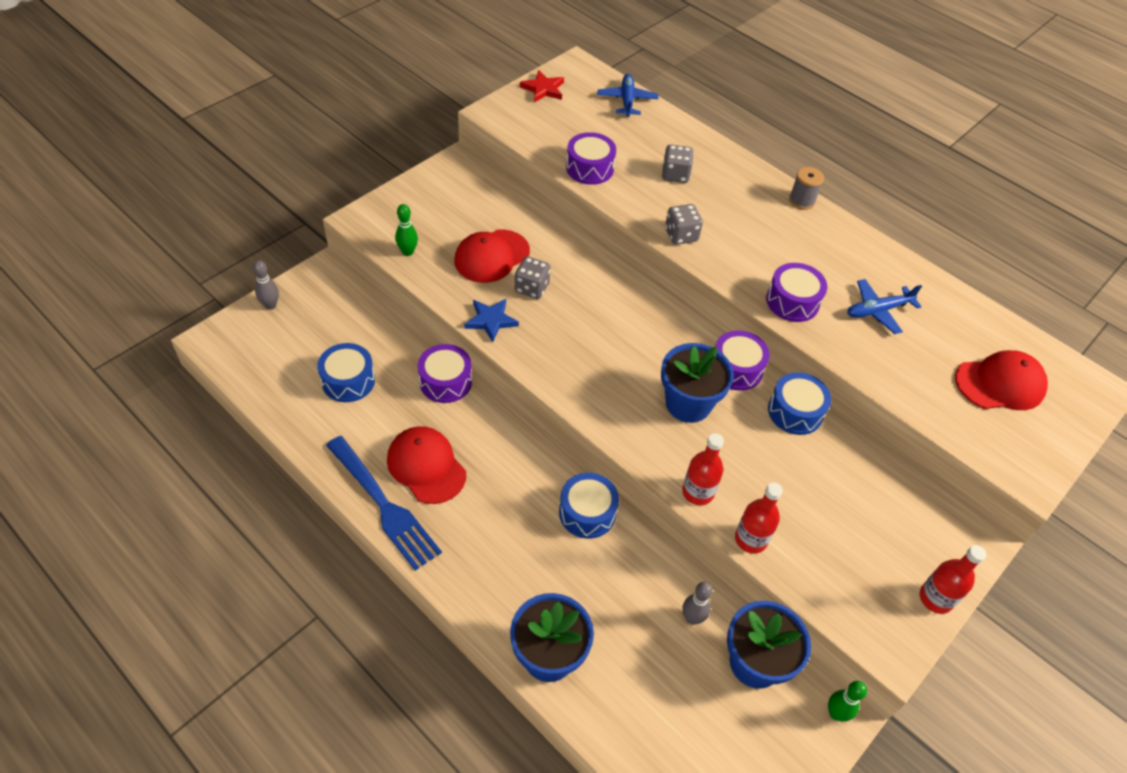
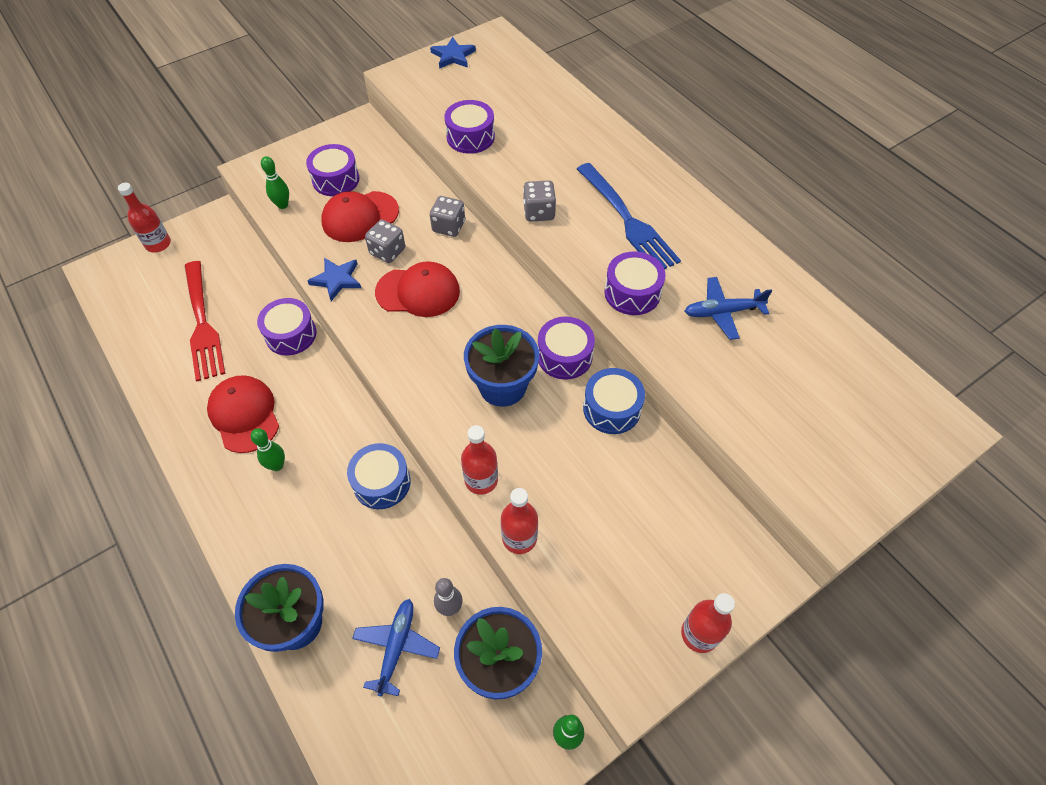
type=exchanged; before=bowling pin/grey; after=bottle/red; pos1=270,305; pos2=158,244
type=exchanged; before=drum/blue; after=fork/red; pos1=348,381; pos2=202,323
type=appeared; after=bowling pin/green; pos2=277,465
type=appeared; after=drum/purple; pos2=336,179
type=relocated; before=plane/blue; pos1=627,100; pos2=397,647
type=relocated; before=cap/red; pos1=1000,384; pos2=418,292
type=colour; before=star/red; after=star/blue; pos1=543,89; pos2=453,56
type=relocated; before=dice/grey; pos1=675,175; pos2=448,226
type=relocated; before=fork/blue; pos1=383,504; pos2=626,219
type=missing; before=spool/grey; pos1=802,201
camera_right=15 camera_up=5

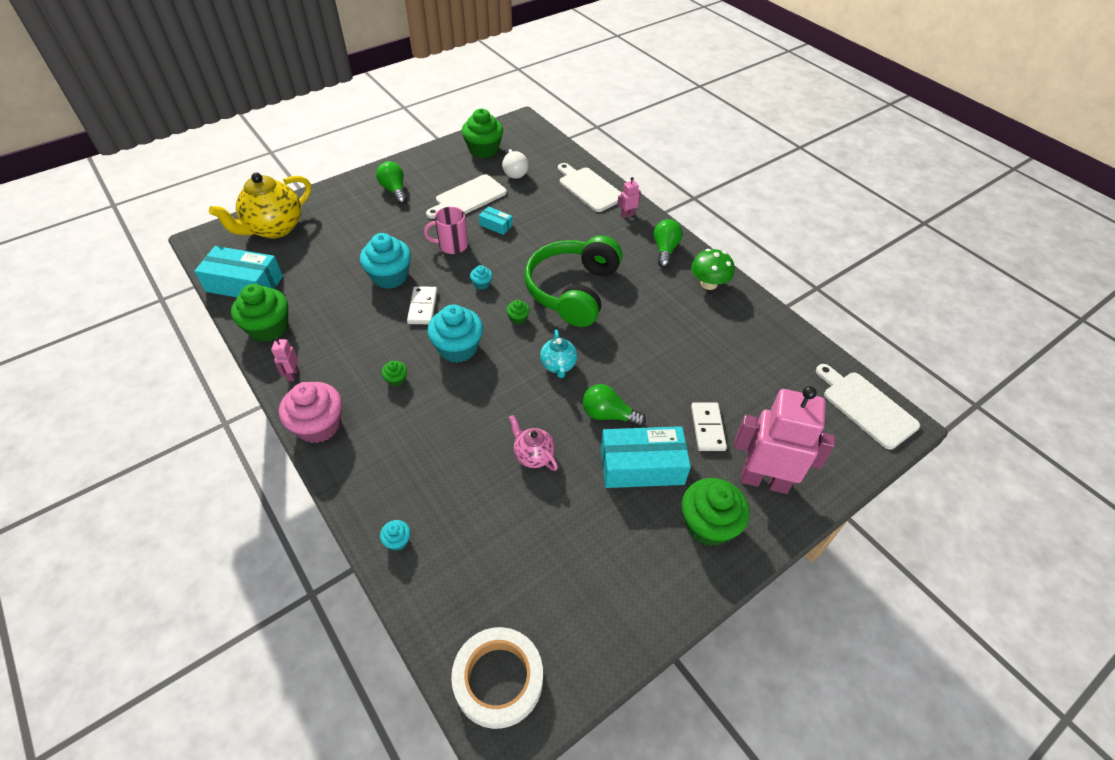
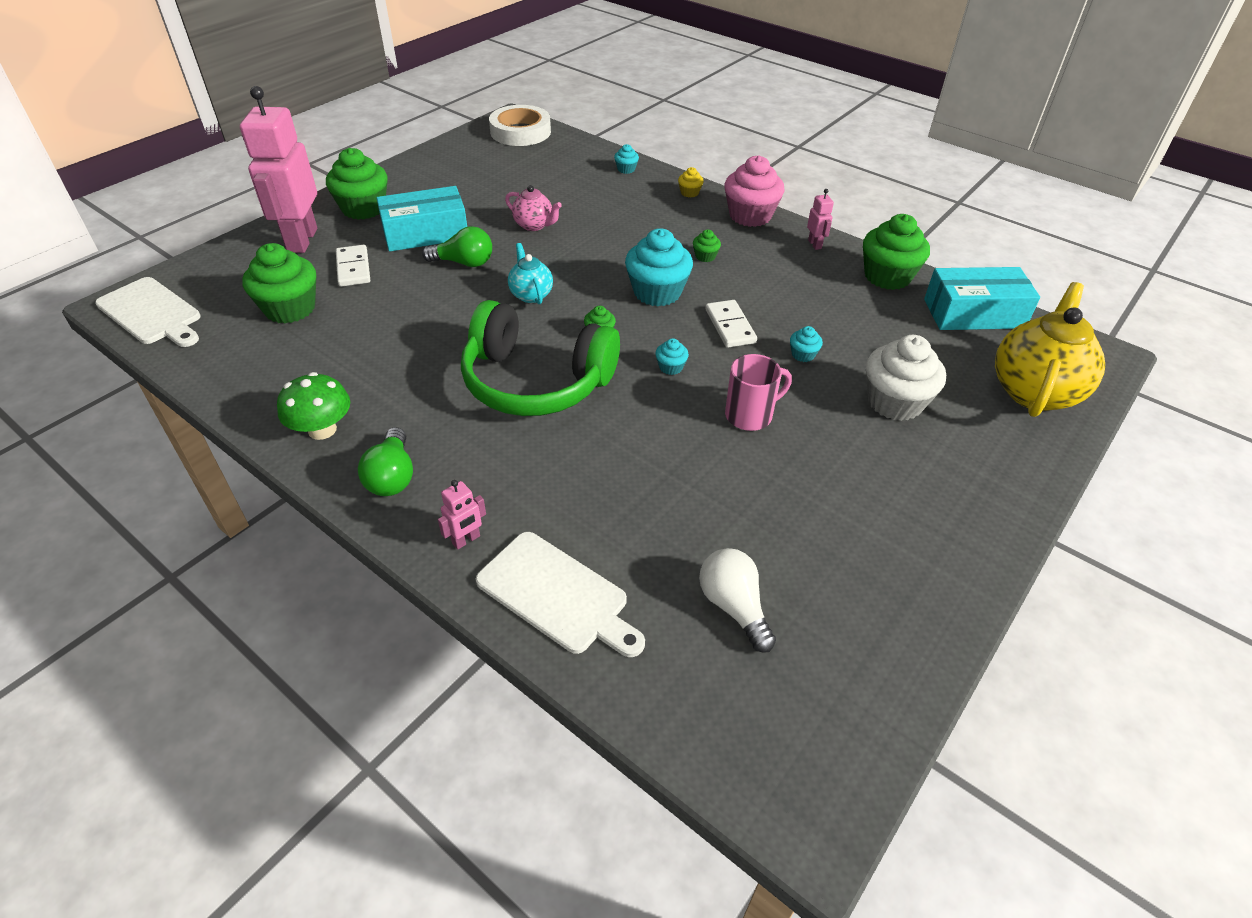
type=spun; before=robot/pink; pos1=764,480; pos2=301,240; turn=90
type=relocated; before=cupcake/green; pos1=484,150; pos2=290,308
type=spun; before=headphones/green; pos1=573,290; pos2=536,381; turn=105
type=appeared; after=cupcake/yellow; pos2=689,193
type=size; before=cupcake/turquoise; pos1=390,276; pos2=803,354; scale=0.45
type=appeared; after=cupcake/white; pos2=894,402
type=missing; before=light bulb/green; pos1=394,190
type=missing; before=cutting board/white; pos1=468,198
type=missing; before=box/turquoise; pos1=496,225
camera_right=165 camera_up=-5

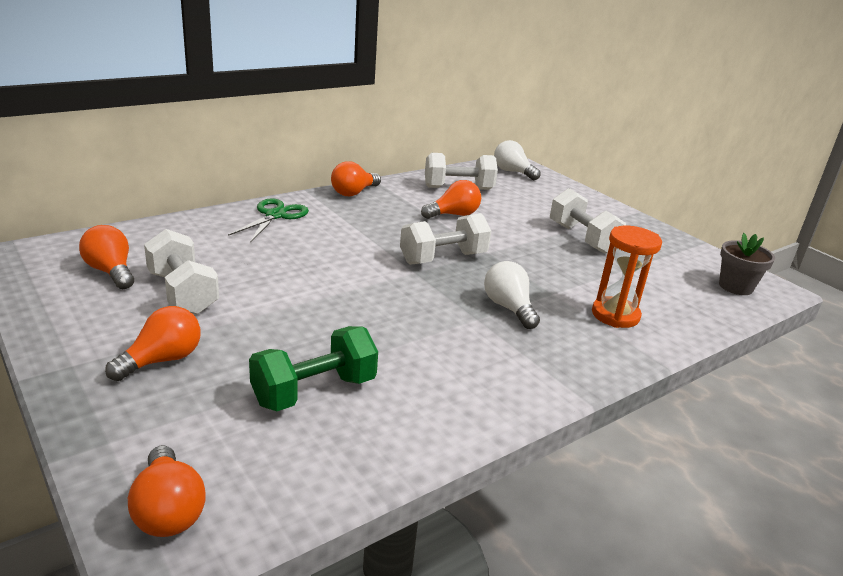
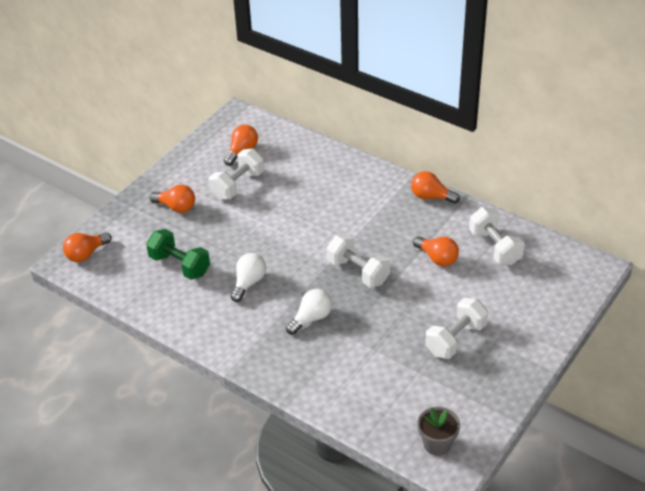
type=relocated; before=light bulb/white; pos1=512,172; pos2=248,283
type=missing; before=scissors/green; pos1=275,215
type=missing; before=hourglass/orange; pos1=615,315
camera_right=75 camera_up=15

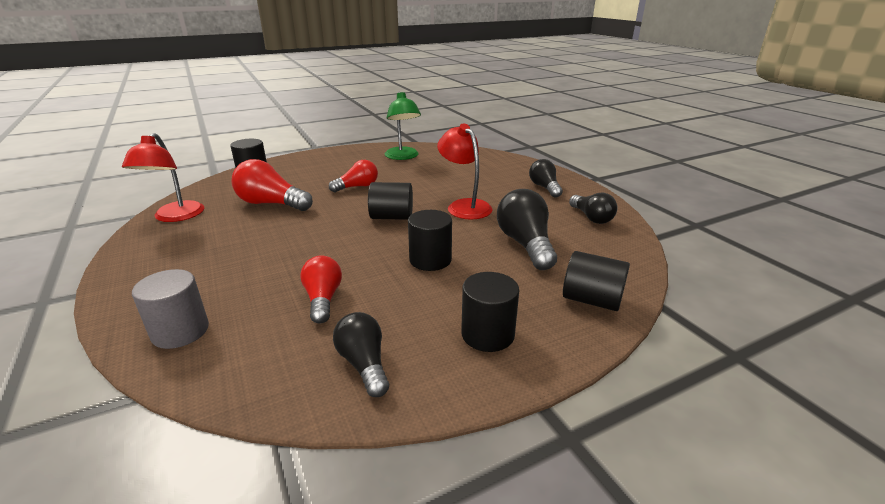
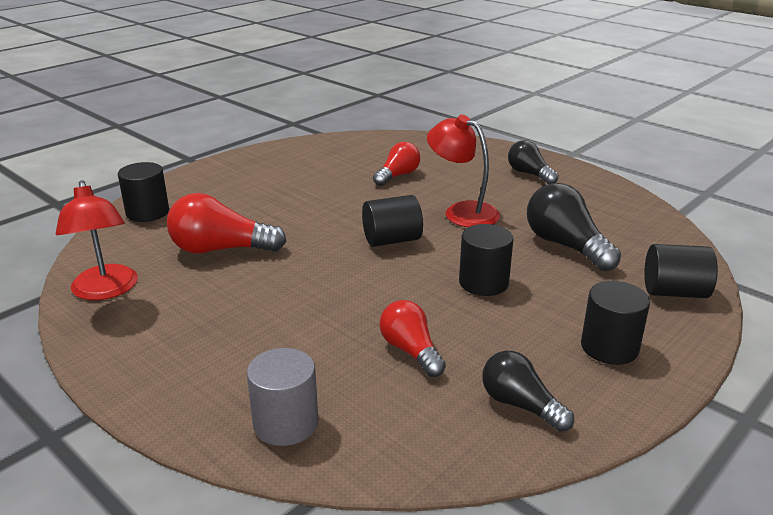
type=relocated; before=light bulb/red; pos1=357,187; pos2=397,176
type=missing; before=lamp/green; pos1=403,157
type=missing; before=light bulb/black; pos1=591,218
camera_right=-20 camera_up=0

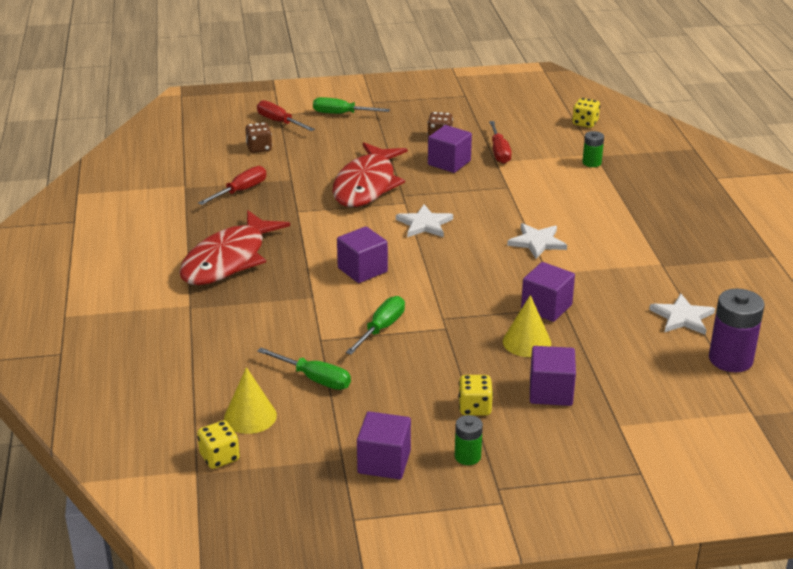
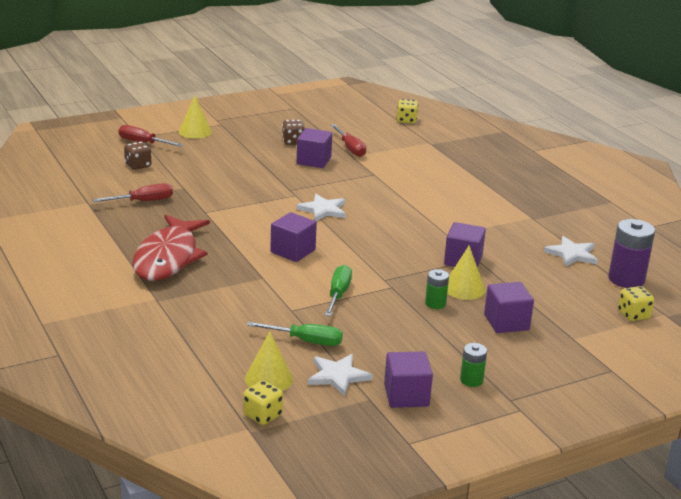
type=spun; before=screwdriver/red; pos1=241,191; pos2=143,201; turn=45
type=exchanged; before=screwdriver/green; after=cone/yellow; pos1=341,114; pos2=195,131
type=relocated; before=star/white; pos1=537,242; pos2=338,376
type=relocated; before=battery/green; pos1=591,163; pos2=435,303
type=relocated; before=dice/yellow; pos1=474,408; pos2=633,315
type=missing; before=fish/red; pos1=366,185
camera_right=-20 camera_up=-5

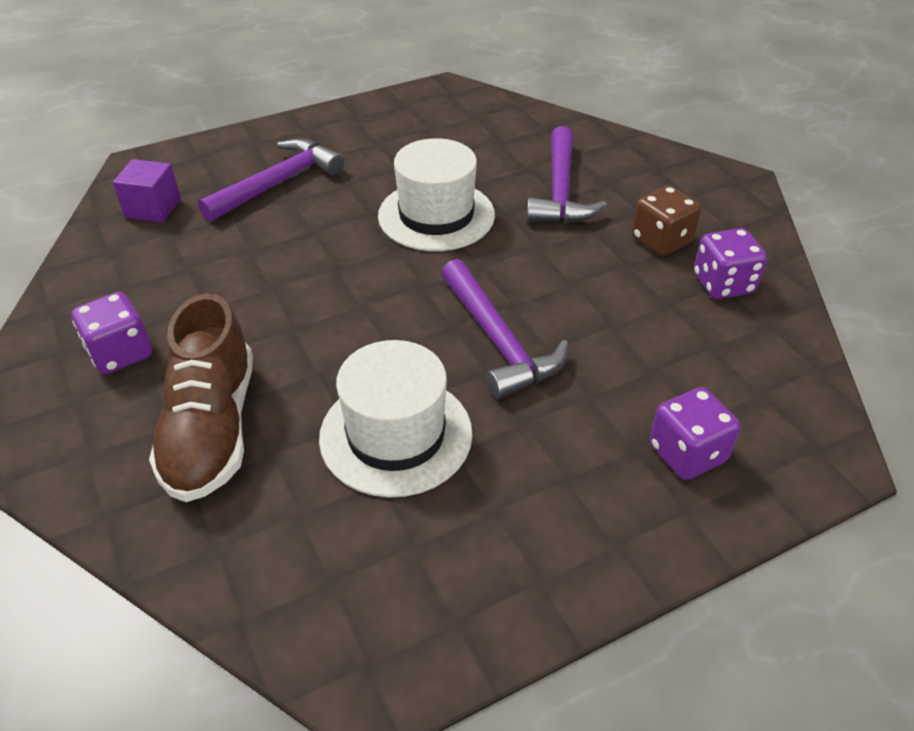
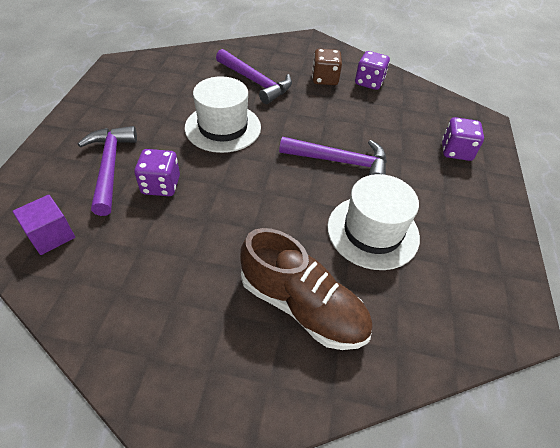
type=relocated; before=dice/purple; pos1=120,353; pos2=161,185
camera_right=-55 camera_up=5

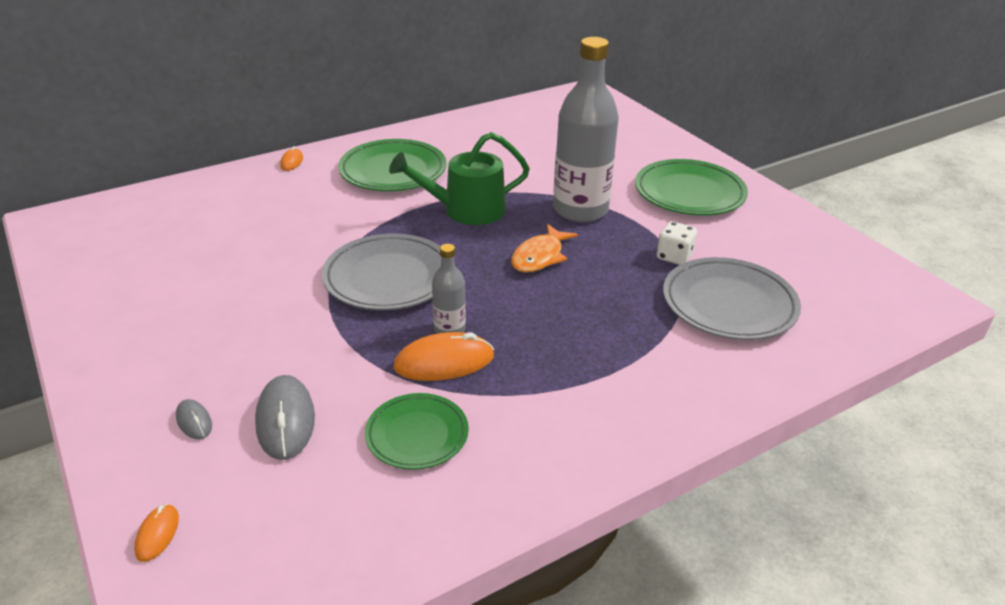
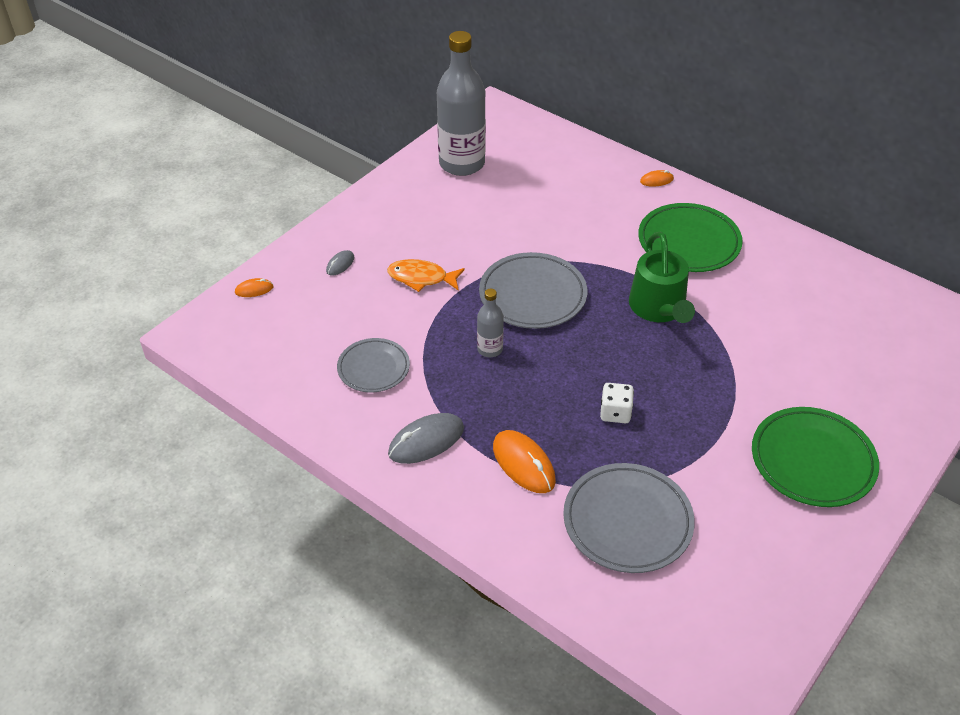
type=colour; before=plate/green; after=plate/grey; pos1=417,435; pos2=373,368
type=relocated; before=fish/orange; pos1=540,257; pos2=421,278
type=relocated; before=mouse/grey; pos1=285,420; pos2=426,441
type=relocated; before=bottle/grey; pos1=580,210; pos2=462,164
type=relocated; before=mouse/orange; pos1=444,362; pos2=523,464
type=relocated; before=dice/white; pos1=674,256; pos2=615,413
type=spun; before=watering can/green; pos1=467,210; pos2=659,308; turn=-150
camera_right=70 camera_up=10

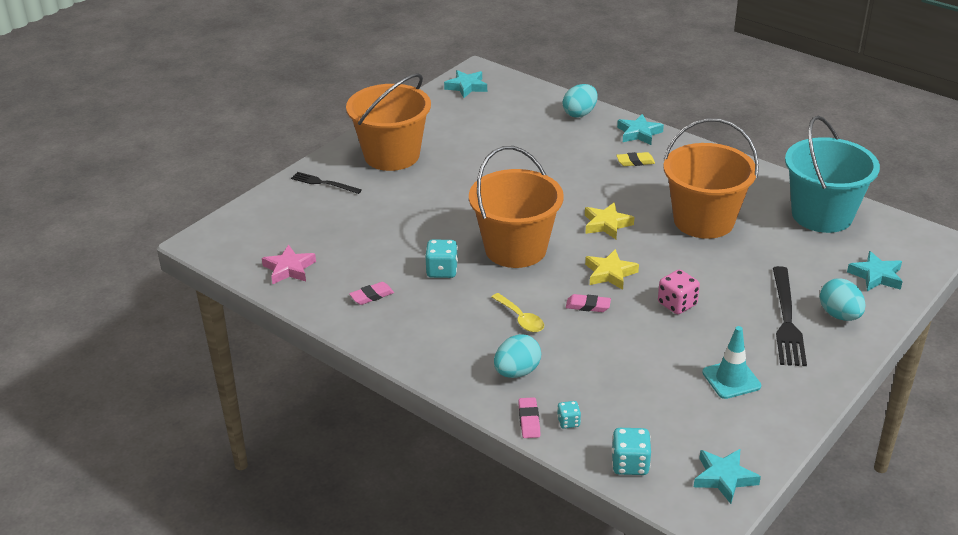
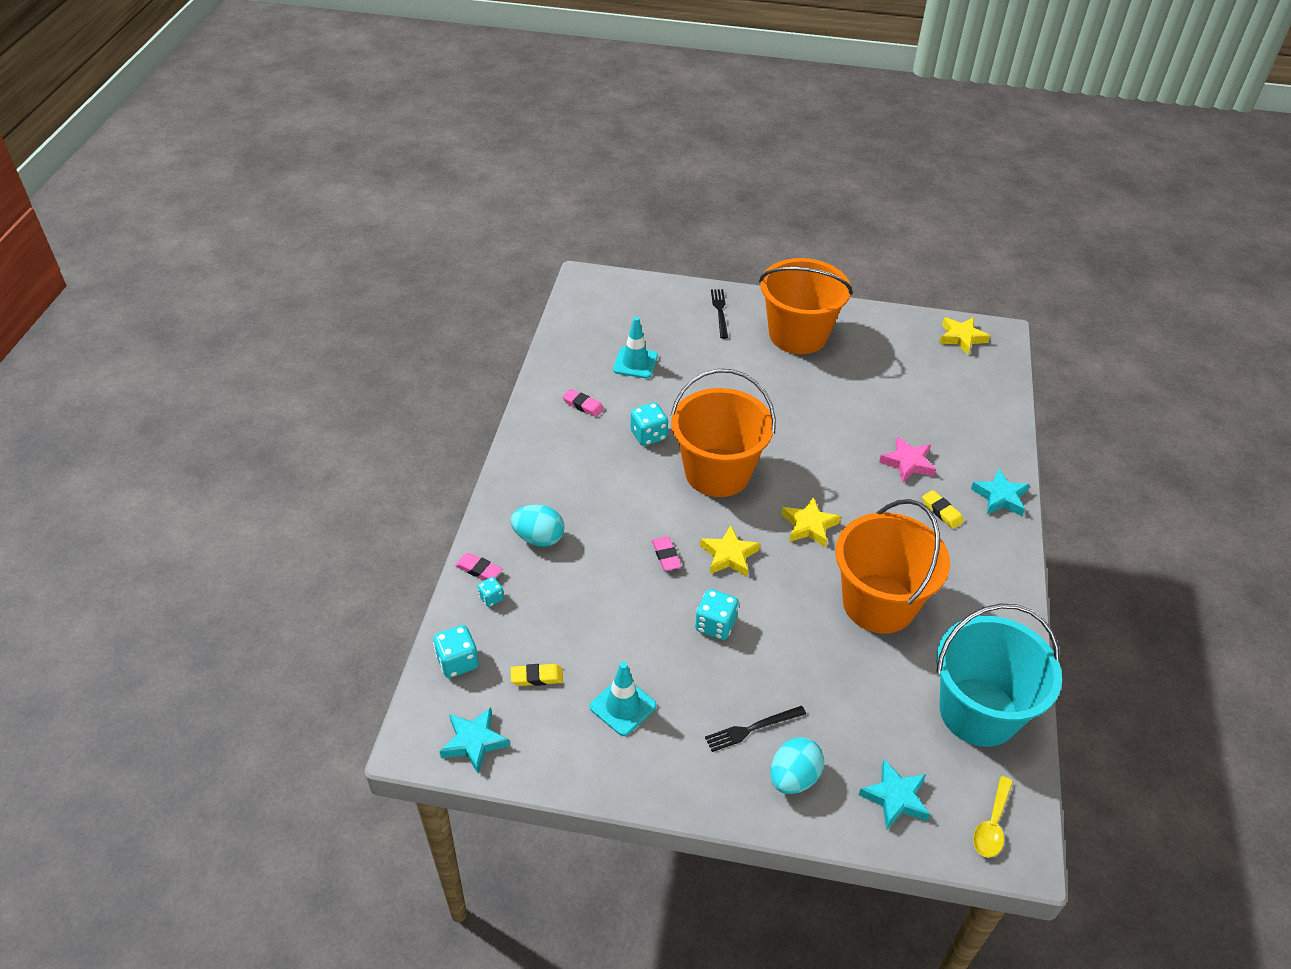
type=spun; before=eraser/pink; pos1=529,420; pos2=479,570; turn=60
type=appeared; after=eraser/yellow; pos2=537,677
type=appeared; after=traffic cone/turquoise; pos2=635,363
type=colour; before=dice/pink; after=dice/turquoise; pos1=677,304; pos2=715,625
type=size; before=fork/black; pos1=786,320; pos2=752,729; scale=0.59
type=relocated; before=star/pink; pos1=289,269; pos2=908,463
type=colour; before=star/turquoise; after=star/yellow; pos1=466,87; pos2=961,337
type=relocated; before=spoon/yellow; pos1=520,319; pos2=992,825
type=missing; before=egg/turquoise; pos1=579,113
camera_right=60 camera_up=10

